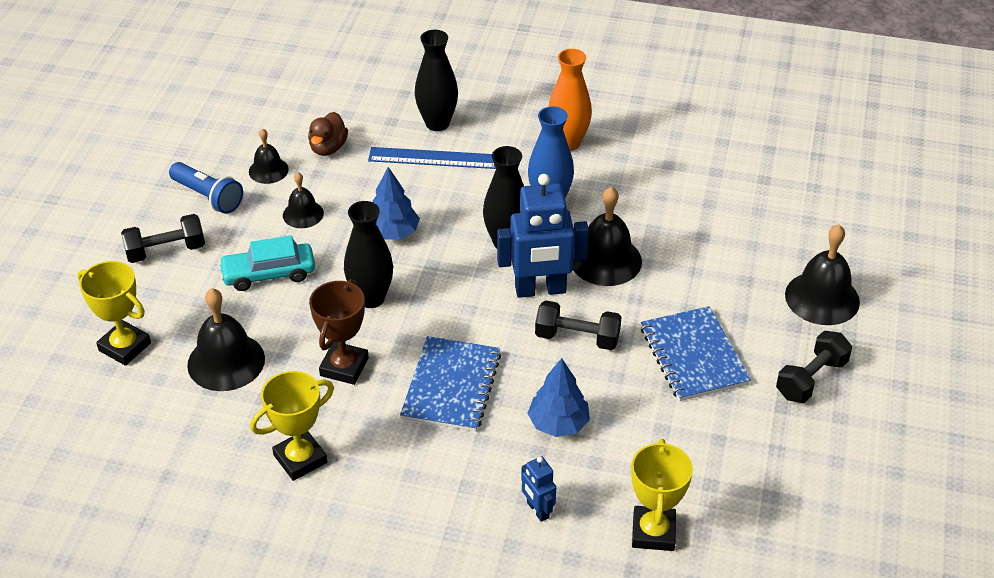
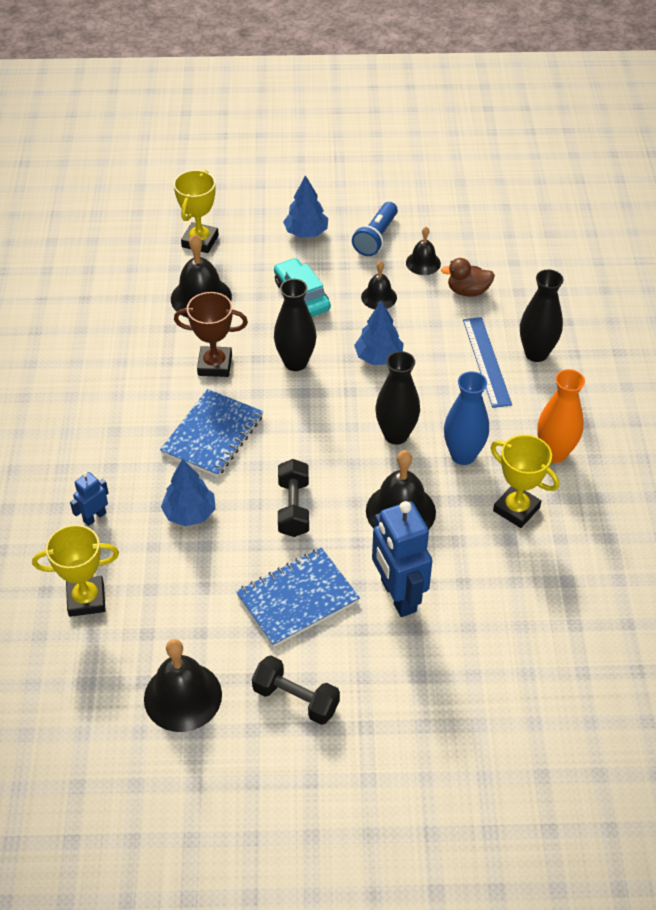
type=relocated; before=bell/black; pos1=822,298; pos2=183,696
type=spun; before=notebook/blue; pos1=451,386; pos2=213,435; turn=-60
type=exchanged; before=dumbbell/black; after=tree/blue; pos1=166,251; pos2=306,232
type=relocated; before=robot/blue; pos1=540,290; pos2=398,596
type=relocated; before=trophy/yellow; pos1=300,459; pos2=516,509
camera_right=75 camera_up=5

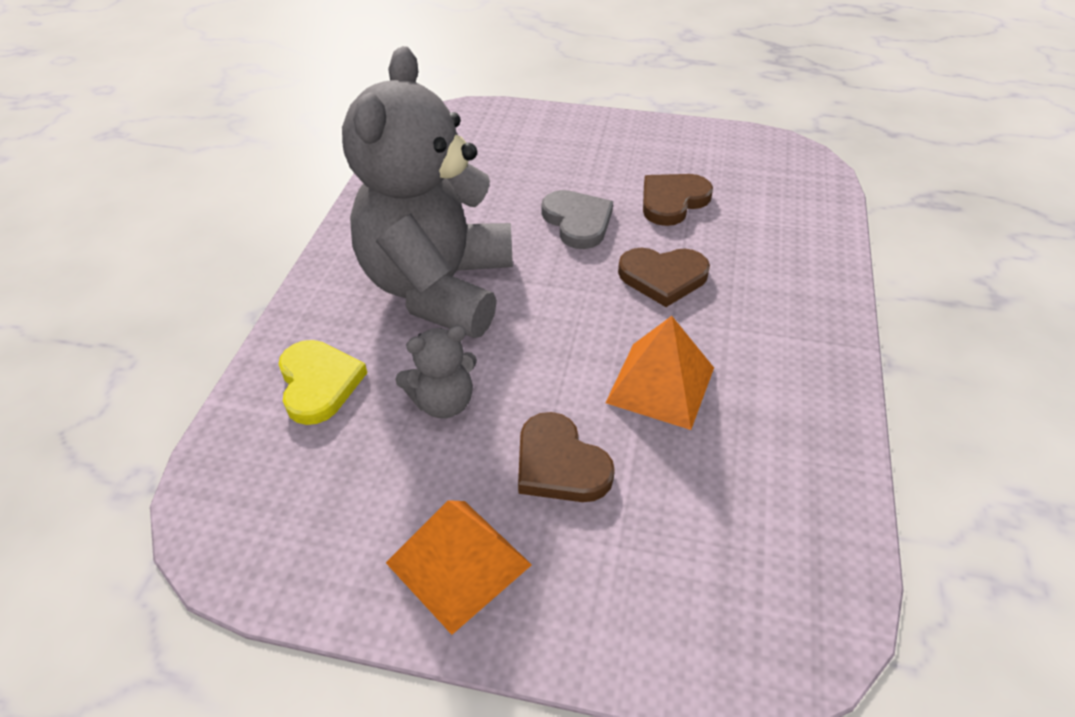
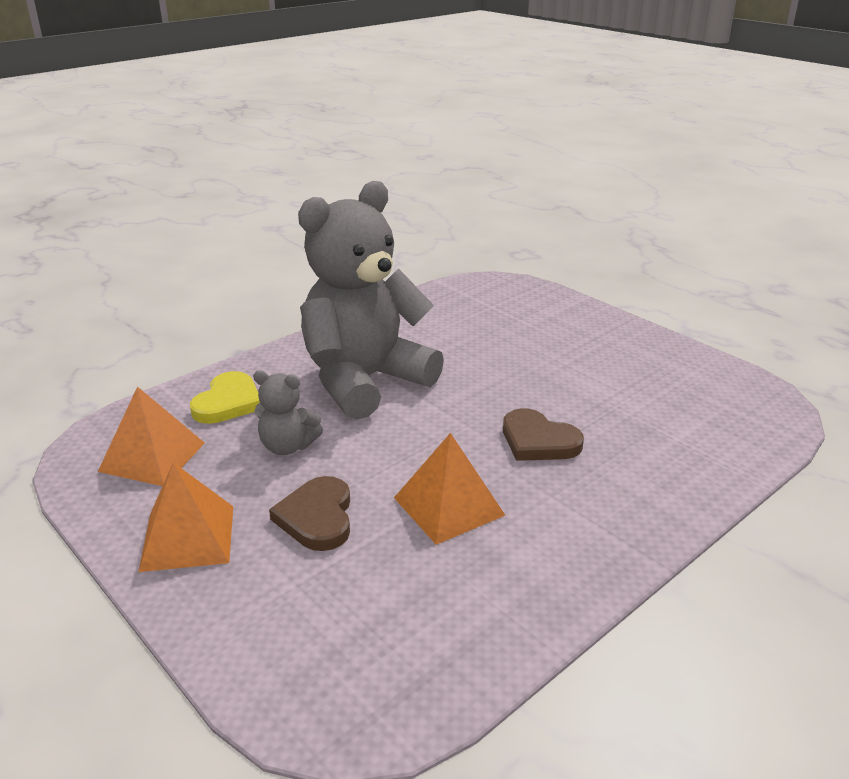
type=appeared; after=pyramid/orange; pos2=152,457
type=missing; before=heart/grey; pos1=577,222
type=missing; before=heart/brown; pos1=672,201
camera_right=35 camera_up=-15

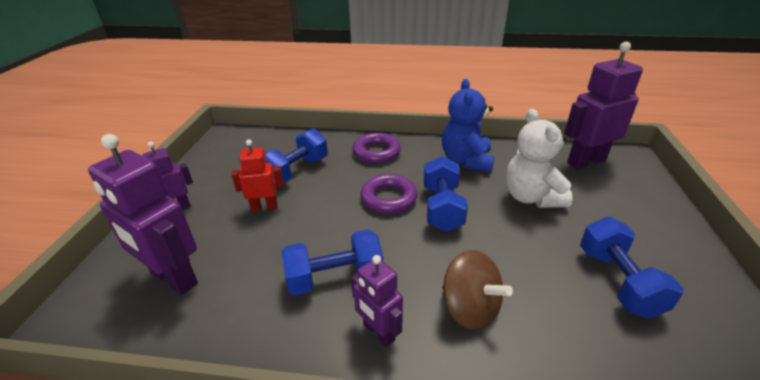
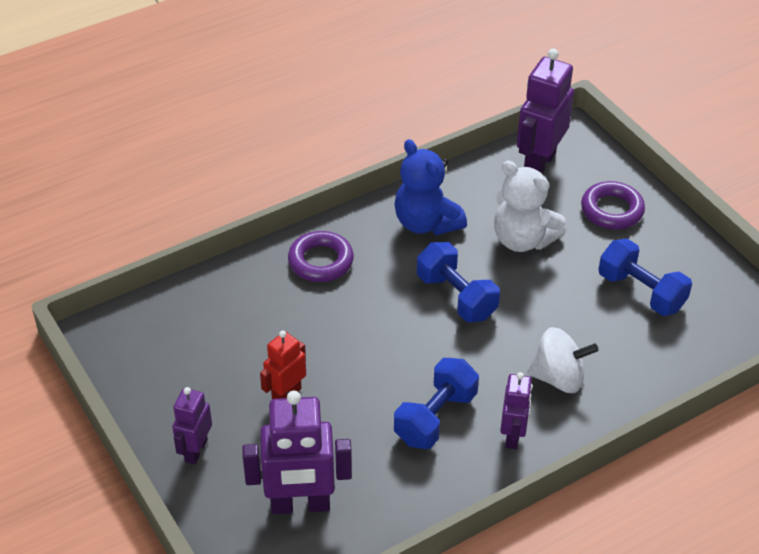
type=spun; before=robot/purple; pos1=378,332; pos2=513,436; turn=-90
type=colour; before=spinning top/brown; after=spinning top/white; pos1=470,308; pos2=558,378
type=relocated; before=ring/purple; pos1=389,198; pos2=612,210
type=missing; before=dumbbell/blue; pos1=296,171
camera_right=-40 camera_up=10

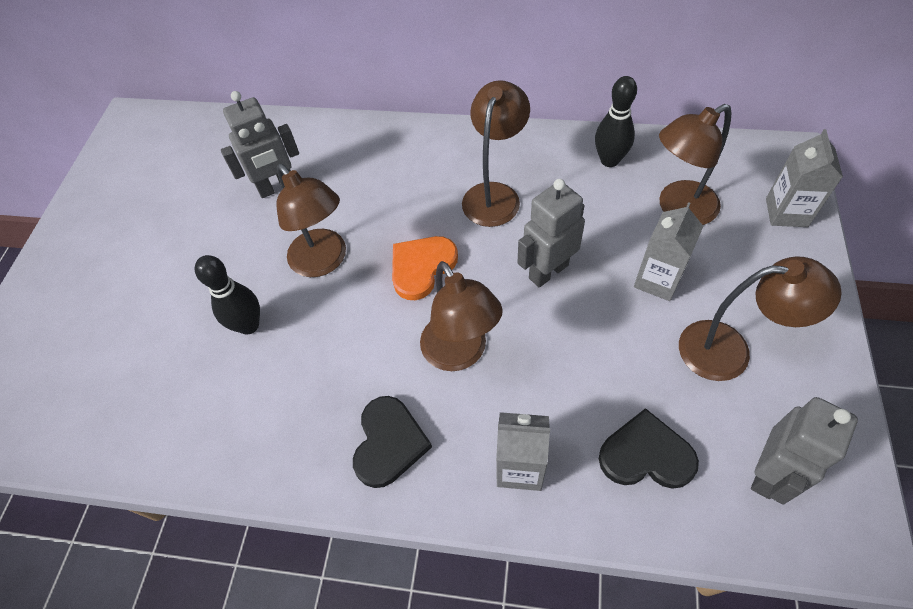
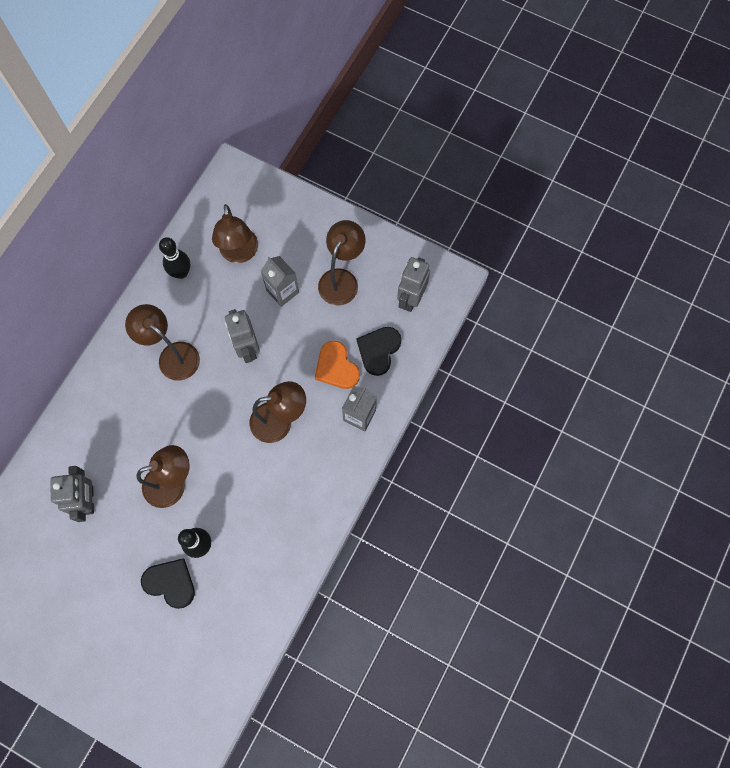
type=relocated; before=heart/black; pos1=389,443; pos2=170,583
type=relocated; before=heart/orange; pos1=421,267; pos2=336,367
type=spun; before=robot/grey; pos1=769,473; pos2=411,299; turn=-120
type=missing; before=carton/grey; pos1=786,212
camera_right=-75 camera_up=15

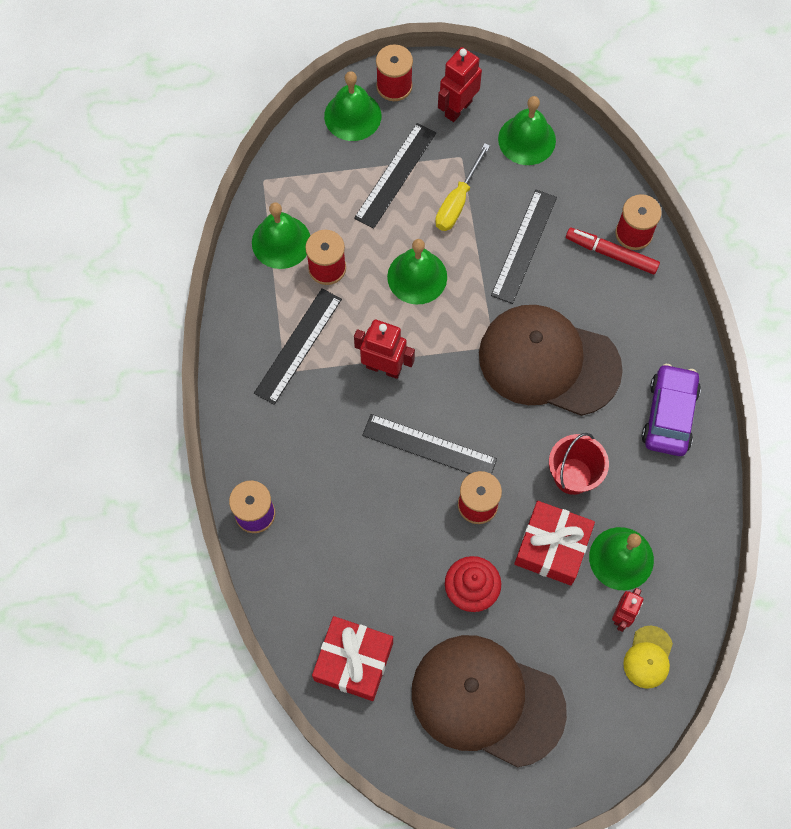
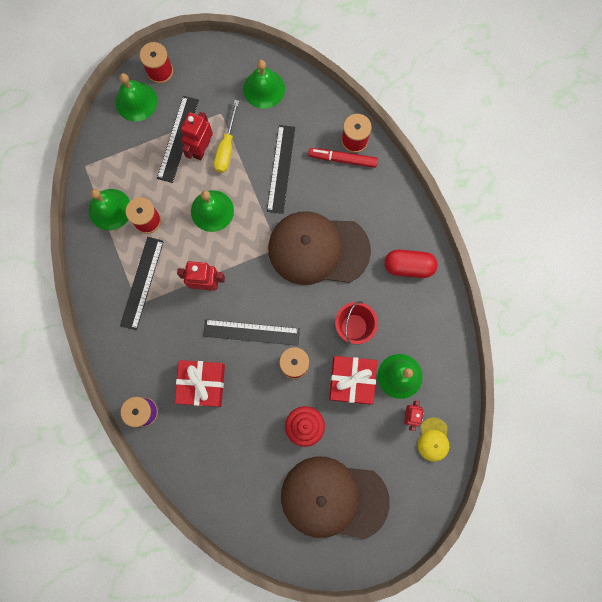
type=relocated; before=gift/red; pos1=353,661; pos2=202,384
type=relocated; before=robot/red; pos1=458,108; pos2=201,148
type=exchanged; before=car/purple; after=capsule/red; pos1=669,415; pos2=408,266
camera_right=-15 camera_up=10

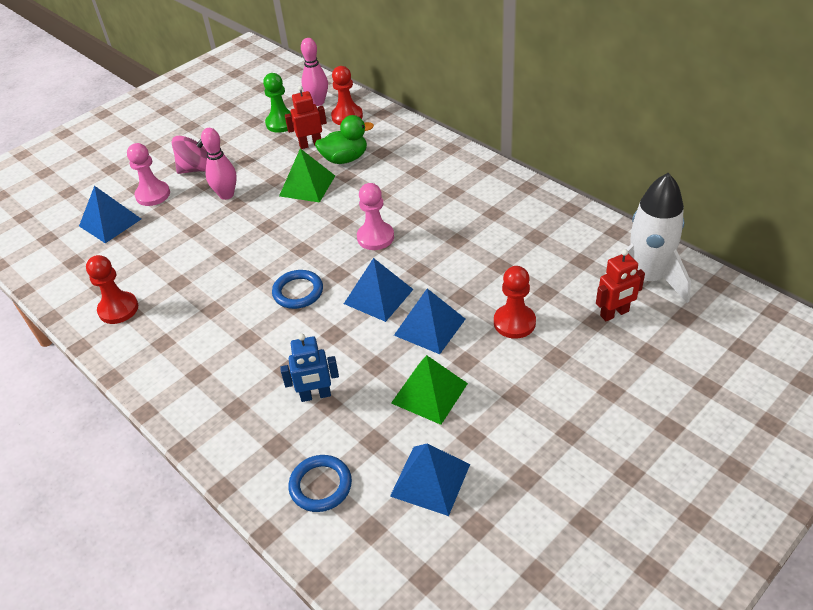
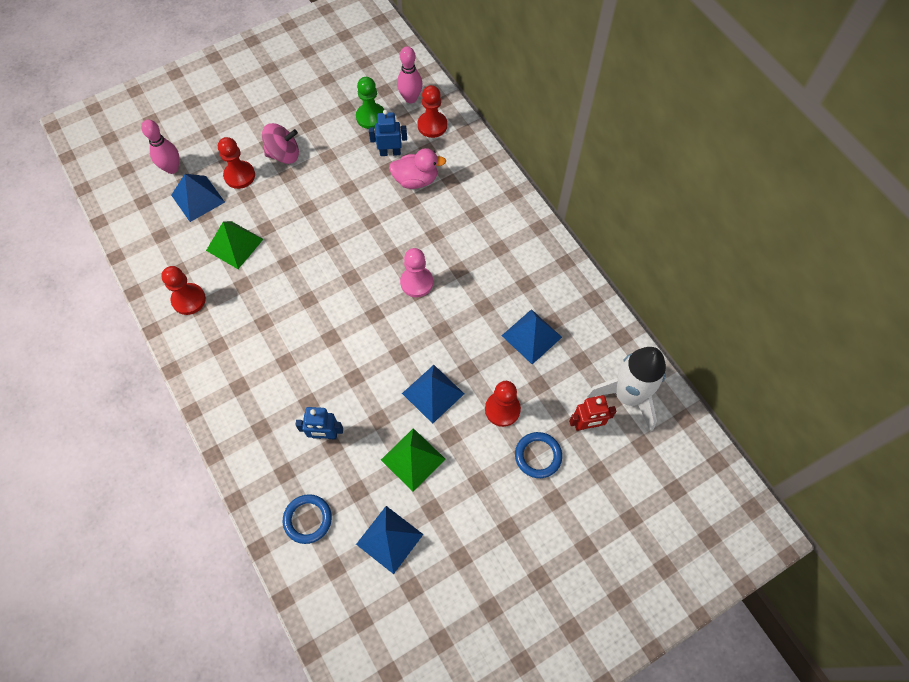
type=relocated; before=bowling pin/pink; pos1=226,195; pos2=172,168
type=relocated; before=pyramid/green; pos1=307,185; pos2=234,244
type=colour; before=pawn/pink; after=pawn/red; pos1=153,195; pos2=239,175
type=colour; before=robot/red; after=robot/blue; pos1=310,144; pos2=390,152
type=colour; before=duck/green; after=duck/pink; pos1=345,159; pos2=416,180
type=relocated; before=pyramid/blue; pos1=378,296; pos2=531,336
type=relocated; before=ring/blue; pos1=298,292; pos2=538,456
camera_right=10 camera_up=20

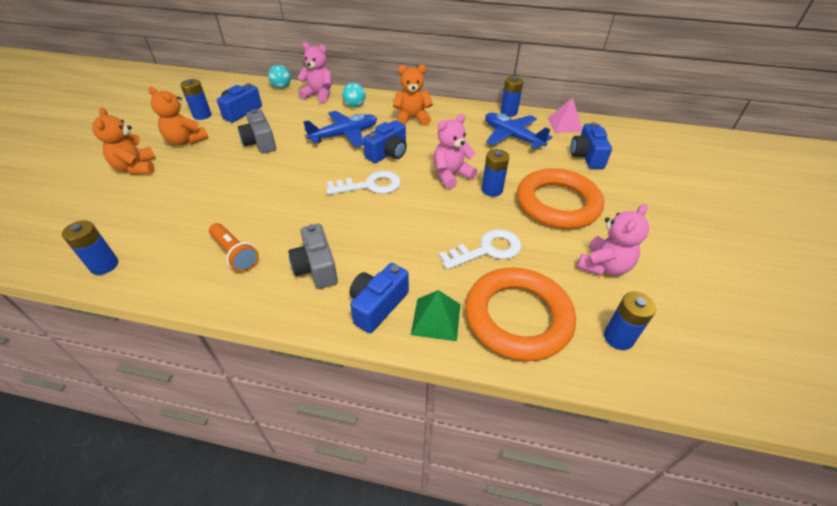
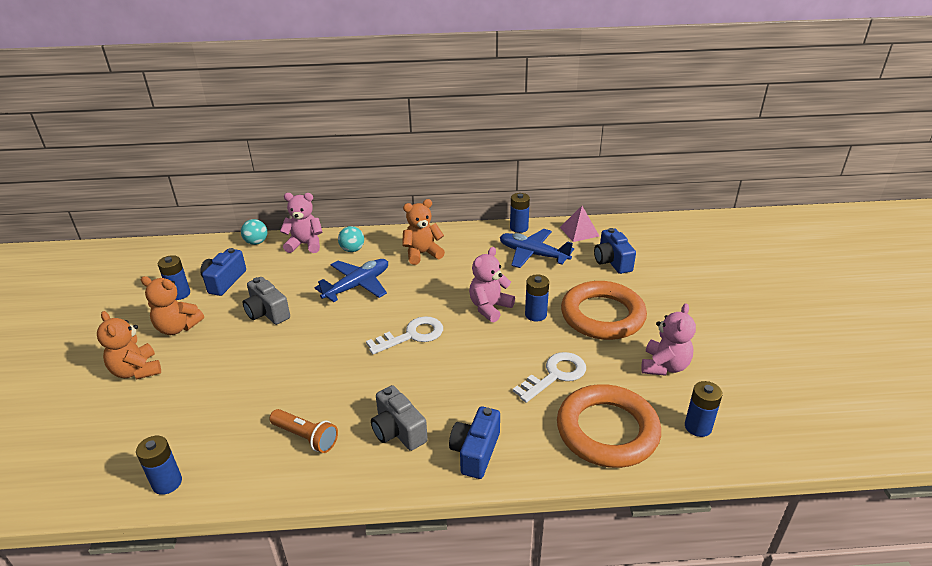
type=missing; before=camera/blue; pos1=388,153
type=missing; before=pyramid/green; pos1=436,319
camera_right=-15 camera_up=-10

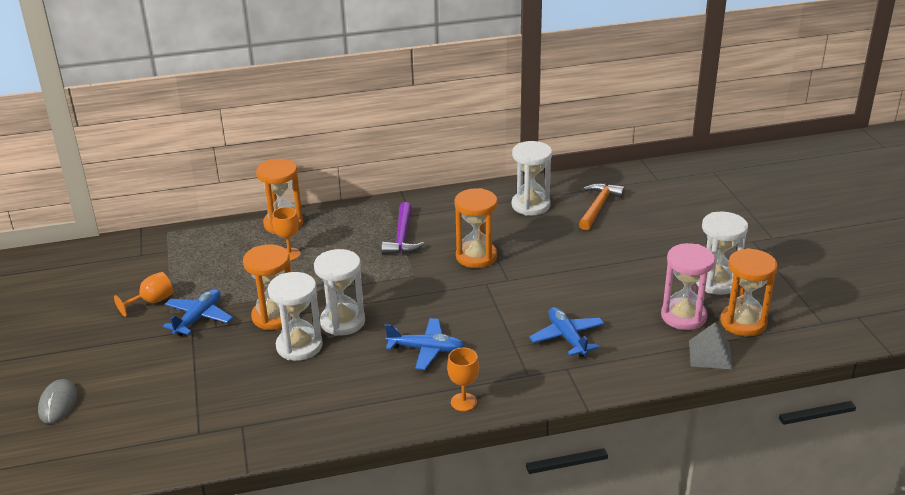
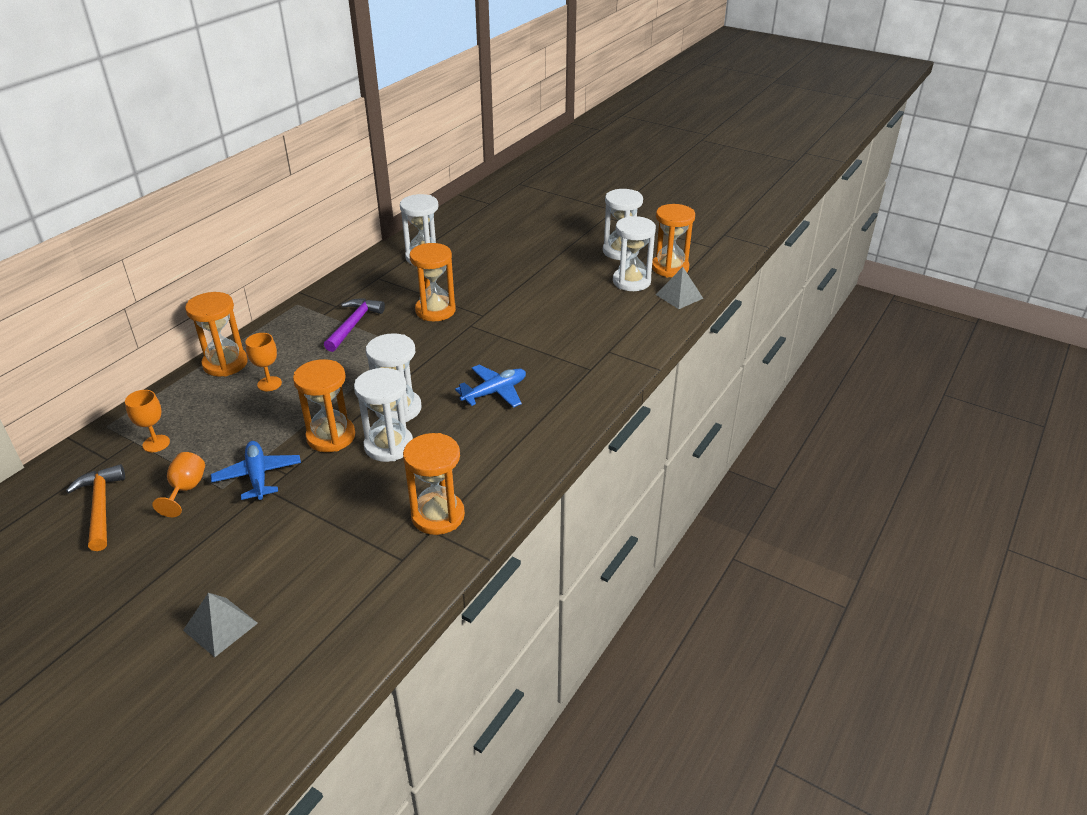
type=relocated; before=hammer/orange; pos1=598,207; pos2=101,506
type=relocated; before=goblet/orange; pos1=463,402; pos2=156,443
type=exchanged; before=mouse/grey; after=pyramid/grey; pos1=58,403; pos2=220,626
type=spun; before=hammer/purple; pos1=402,237; pos2=354,324; turn=-120
type=appeared; after=hourglass/orange; pos2=438,516
type=colour; before=hourglass/pink; after=hourglass/white; pos1=683,316; pos2=631,281
type=missing; before=plane/blue; pos1=567,337
camera_right=-45 camera_up=5

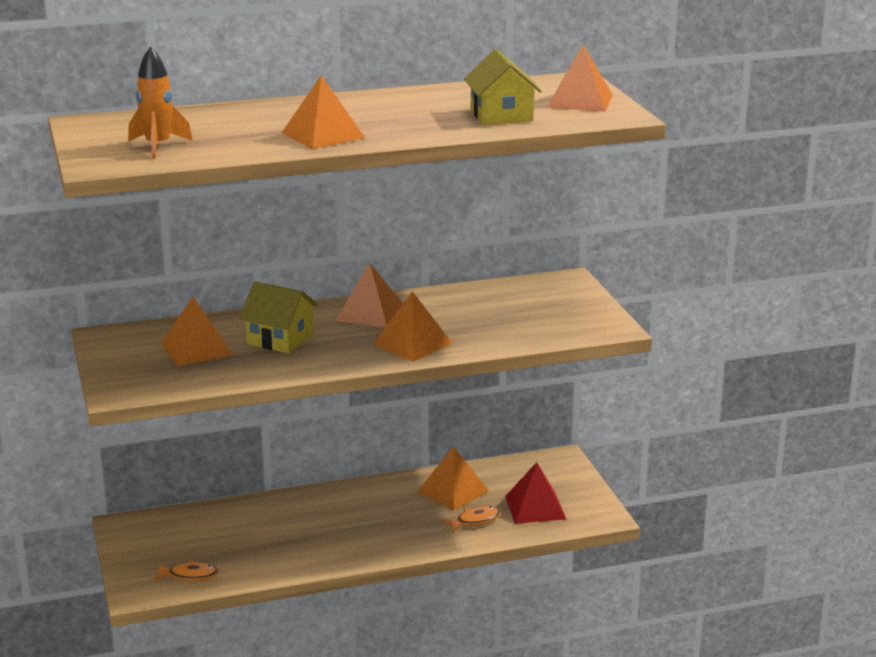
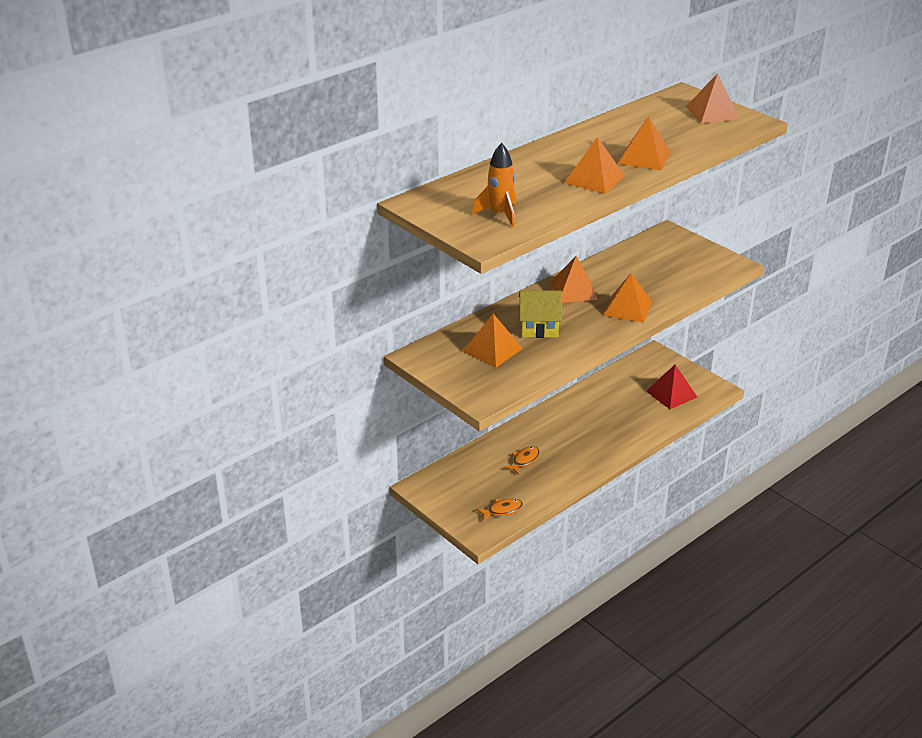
type=relocated; before=fish/orange; pos1=475,521; pos2=524,460
type=relocated; before=pyramid/orange; pos1=453,491; pos2=644,157
type=missing; before=house/yellow; pos1=501,115
camera_right=-25 camera_up=10

